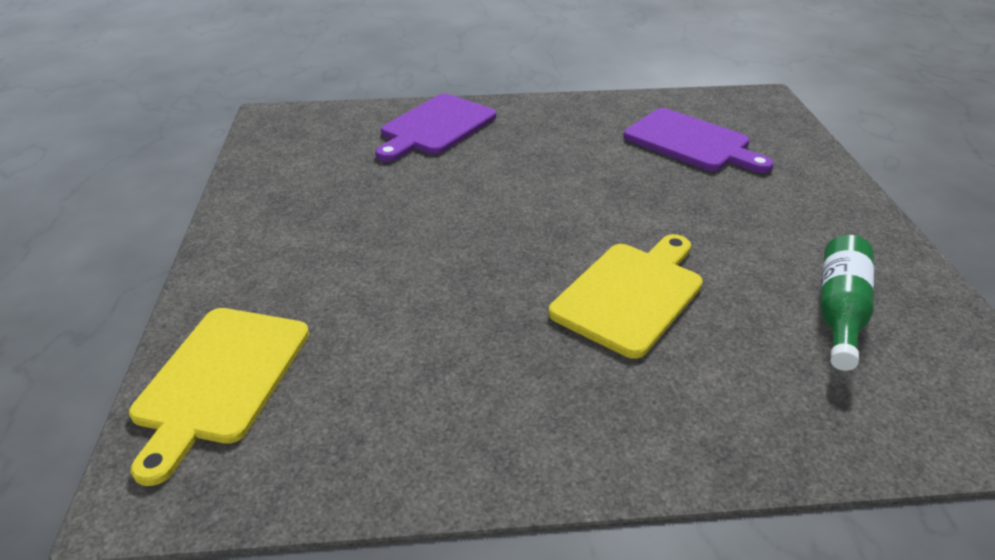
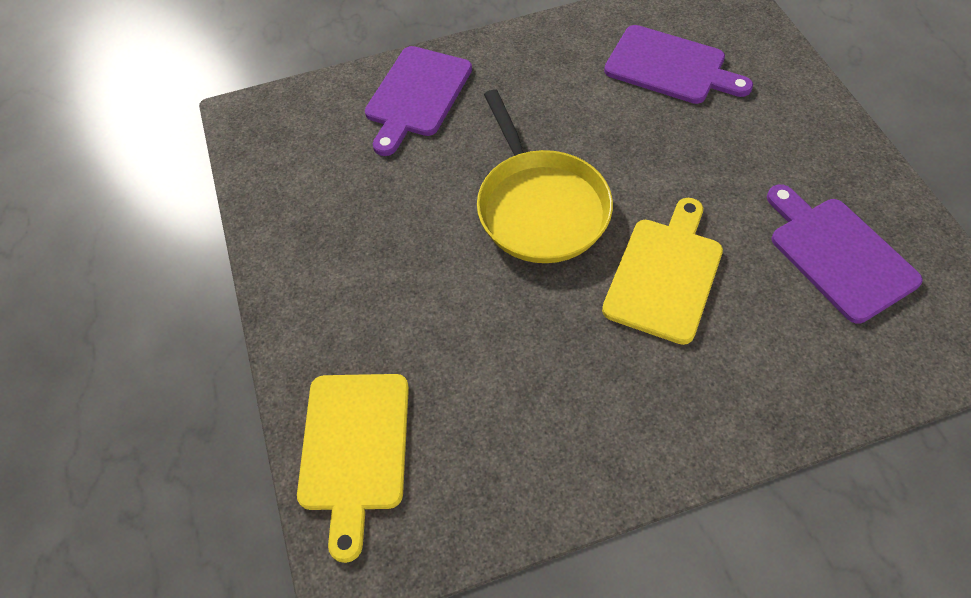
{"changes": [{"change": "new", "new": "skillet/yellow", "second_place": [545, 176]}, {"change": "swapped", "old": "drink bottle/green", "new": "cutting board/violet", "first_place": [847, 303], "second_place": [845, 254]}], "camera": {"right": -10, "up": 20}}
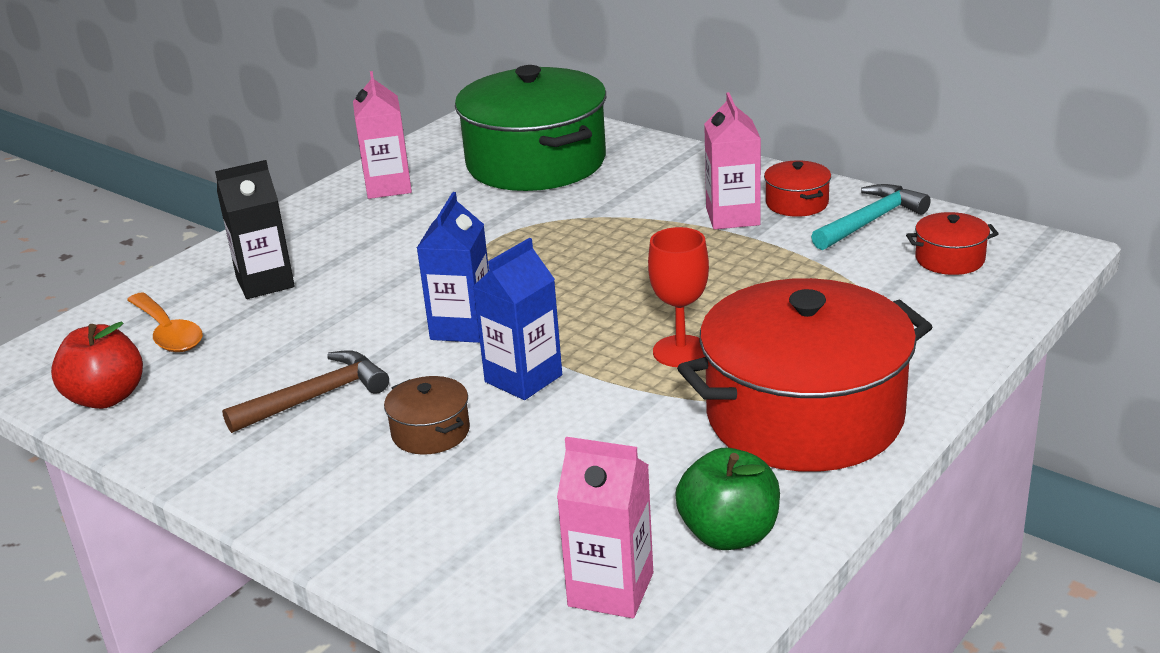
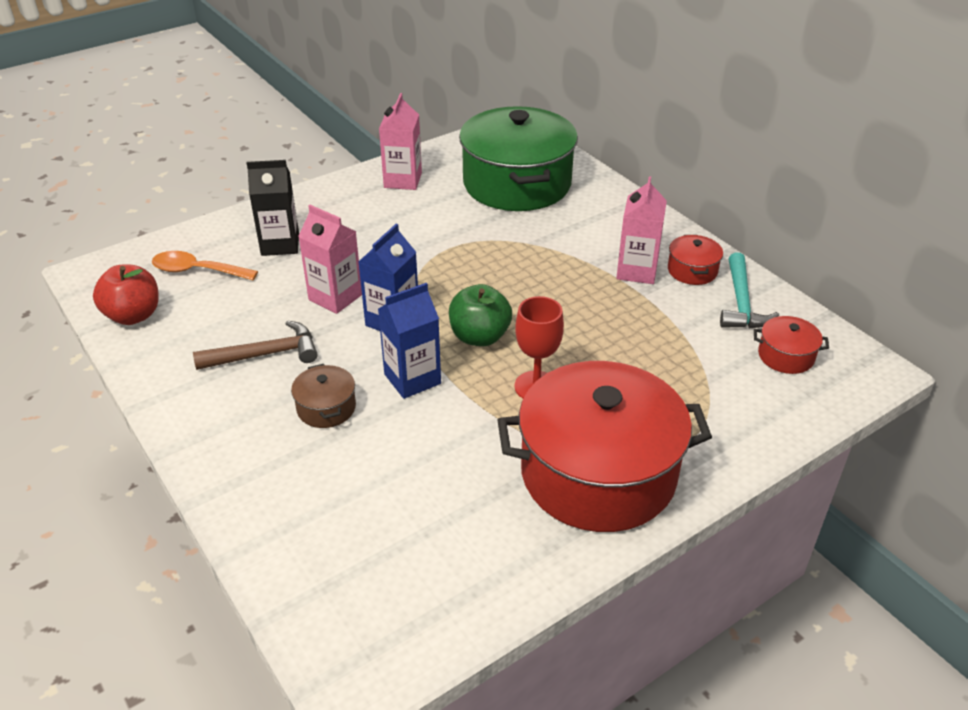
{"changes": [{"change": "rotated", "old": "teaspoon/orange", "first_place": [165, 322], "second_place": [205, 265], "degrees": 120}, {"change": "shifted", "old": "juice carton/pink", "first_place": [605, 527], "second_place": [330, 259]}, {"change": "shifted", "old": "toy apple/green", "first_place": [727, 499], "second_place": [480, 315]}, {"change": "rotated", "old": "hammer/teal", "first_place": [871, 217], "second_place": [749, 290], "degrees": 120}], "camera": {"right": 15, "up": 10}}
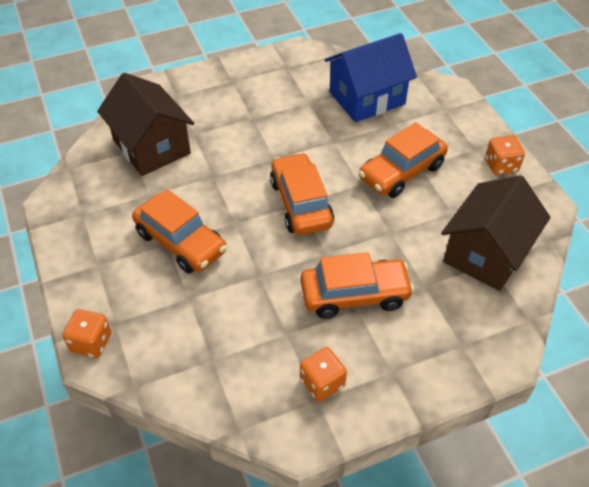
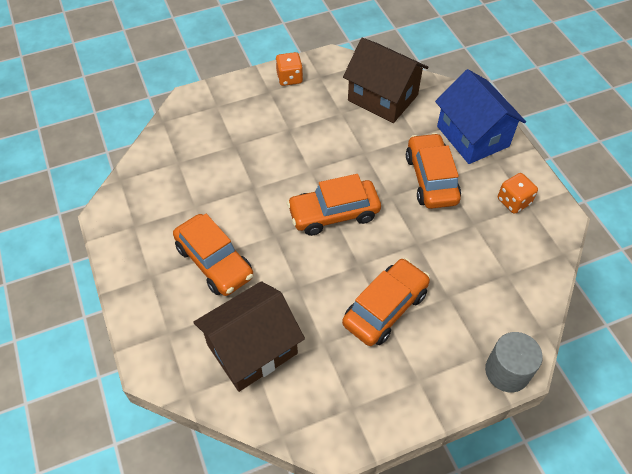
{"changes": [{"change": "shifted", "old": "car/orange", "first_place": [403, 160], "second_place": [213, 255]}, {"change": "shifted", "old": "toy house/royal blue", "first_place": [371, 77], "second_place": [480, 116]}, {"change": "swapped", "old": "game die/orange", "new": "cylinder shape/ash-grey", "first_place": [87, 333], "second_place": [514, 362]}], "camera": {"right": -90, "up": 5}}
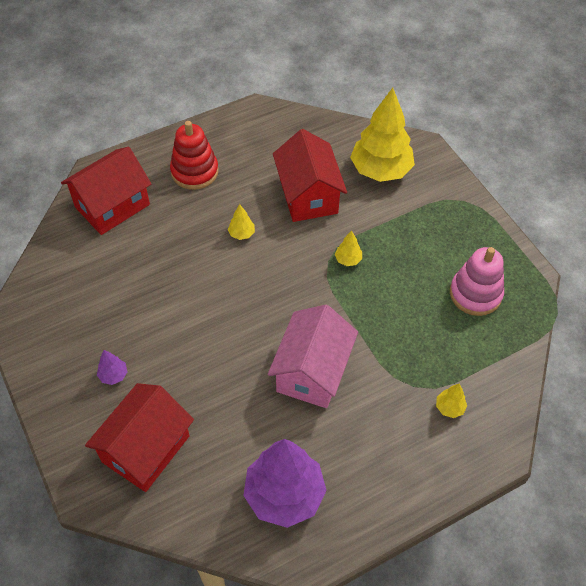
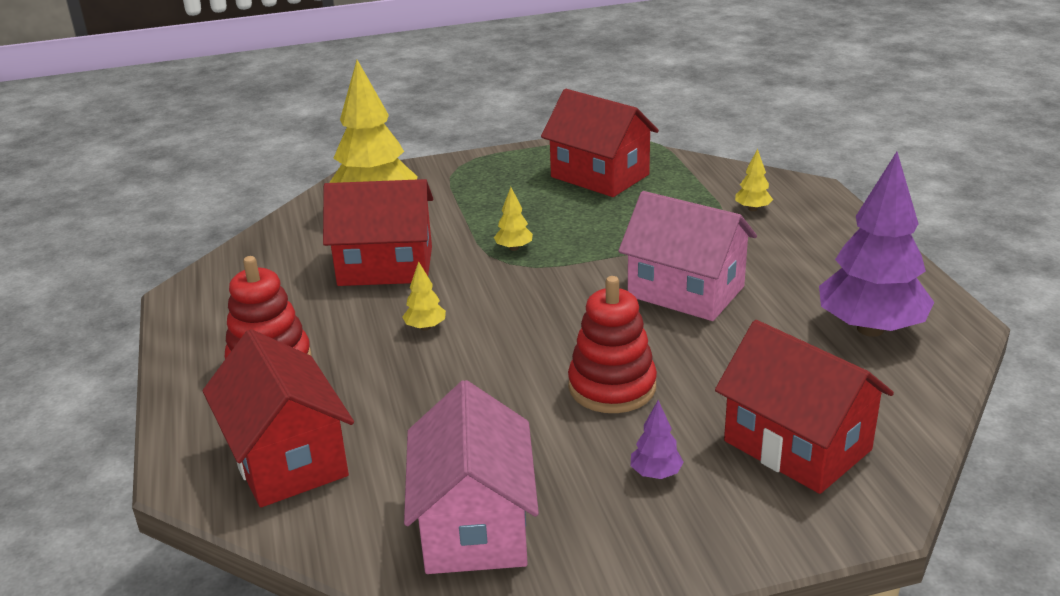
{"changes": [{"change": "new", "new": "toy house/pink", "second_place": [471, 477]}, {"change": "swapped", "old": "stacking rings/pink", "new": "toy house/red", "first_place": [477, 281], "second_place": [600, 143]}, {"change": "new", "new": "stacking rings/red", "second_place": [612, 344]}], "camera": {"right": -75, "up": -25}}
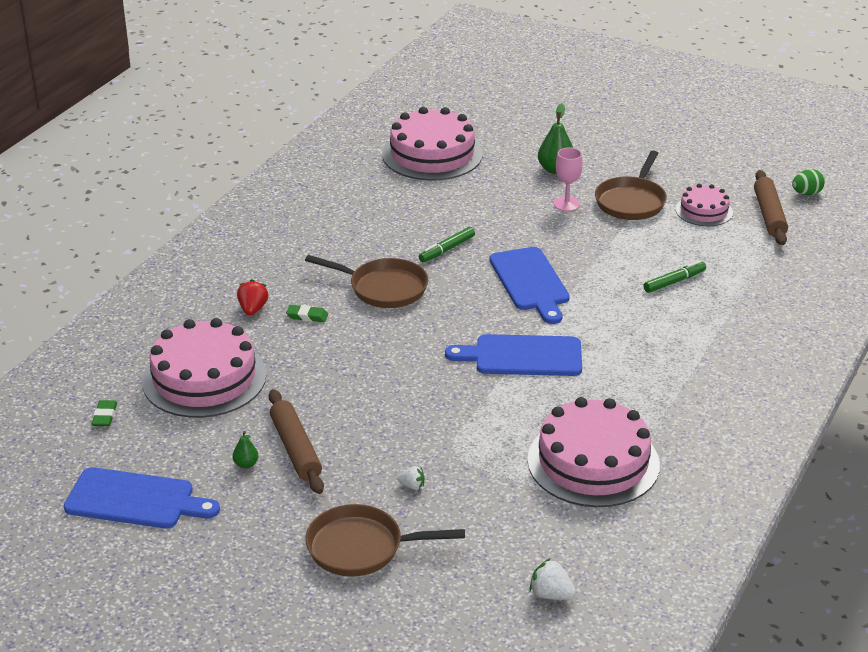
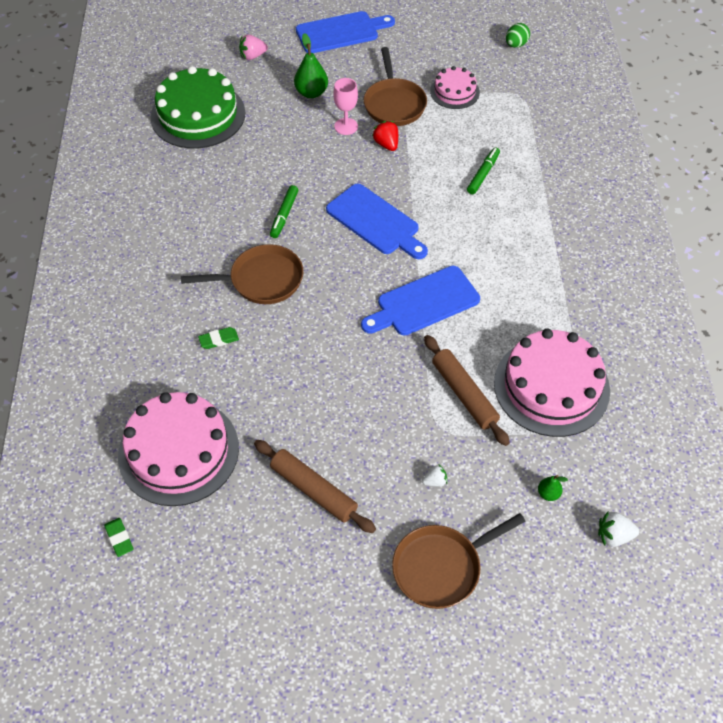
{"changes": [{"change": "repainted", "old": "layer cake/pink", "new": "layer cake/green", "first_place": [432, 144], "second_place": [198, 107]}, {"change": "new", "new": "berry/pink", "second_place": [253, 47]}, {"change": "shifted", "old": "cutting board/royal blue", "first_place": [142, 497], "second_place": [345, 32]}, {"change": "shifted", "old": "berry/red", "first_place": [253, 297], "second_place": [385, 136]}, {"change": "shifted", "old": "rolling pin/brown", "first_place": [771, 207], "second_place": [467, 390]}, {"change": "shifted", "old": "toy pear/green", "first_place": [246, 449], "second_place": [553, 488]}], "camera": {"right": -30, "up": 20}}
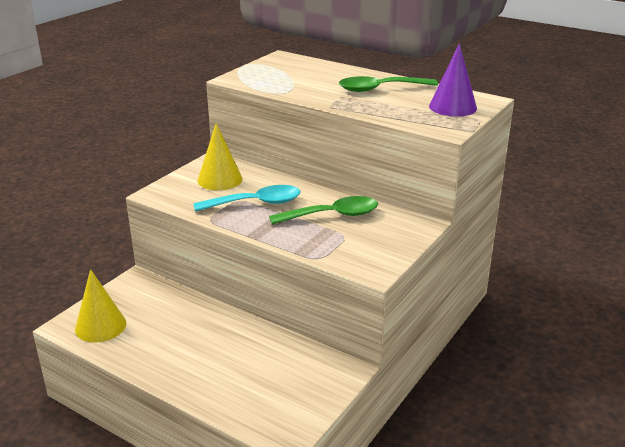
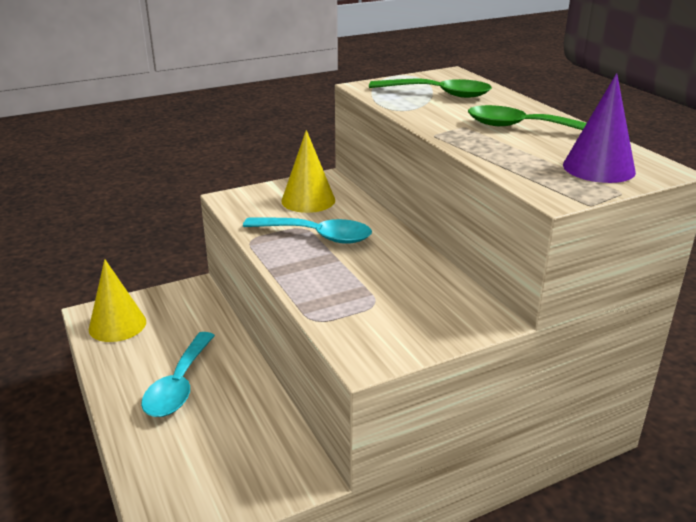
{"changes": [{"change": "new", "new": "teaspoon/teal", "second_place": [178, 374]}, {"change": "shifted", "old": "teaspoon/green", "first_place": [323, 210], "second_place": [430, 88]}], "camera": {"right": 30, "up": 0}}
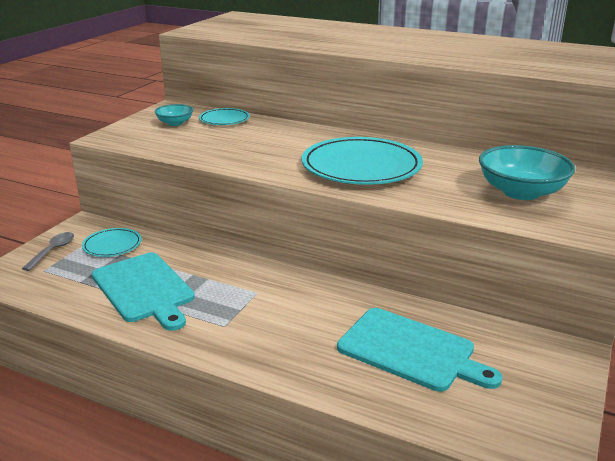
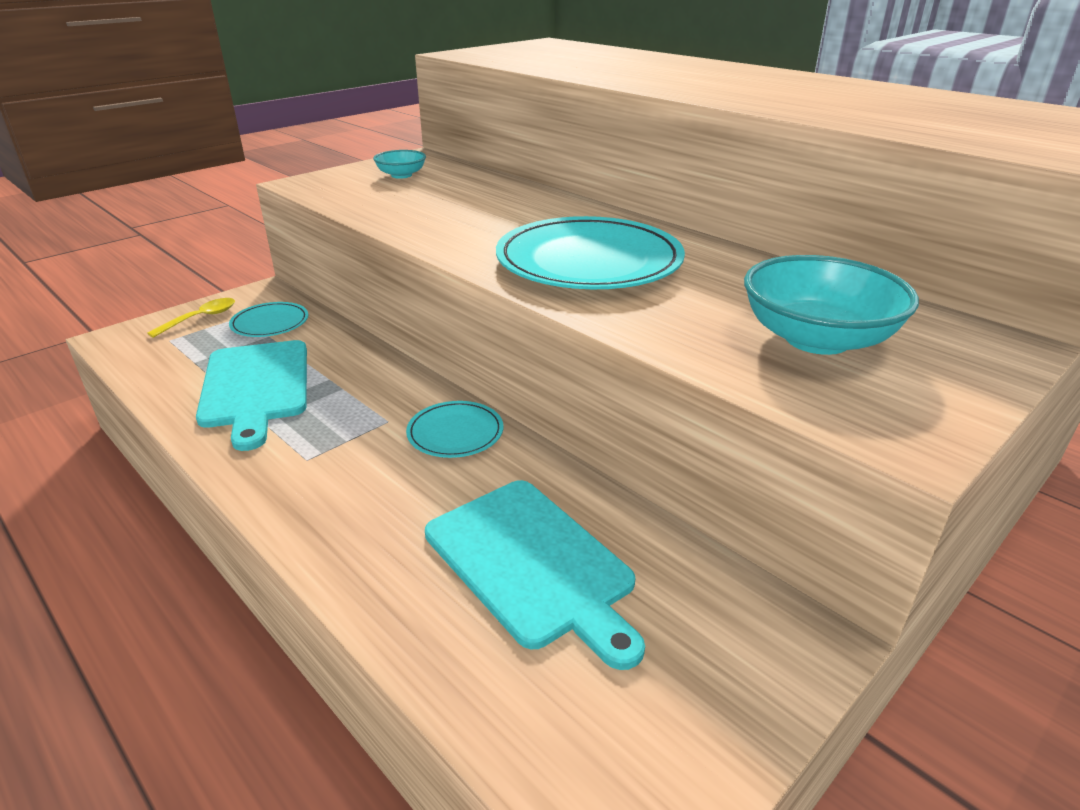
{"changes": [{"change": "repainted", "old": "teaspoon/ash-grey", "new": "teaspoon/yellow", "first_place": [48, 251], "second_place": [191, 318]}, {"change": "shifted", "old": "flat dish/teal", "first_place": [224, 116], "second_place": [454, 429]}], "camera": {"right": 20, "up": 5}}
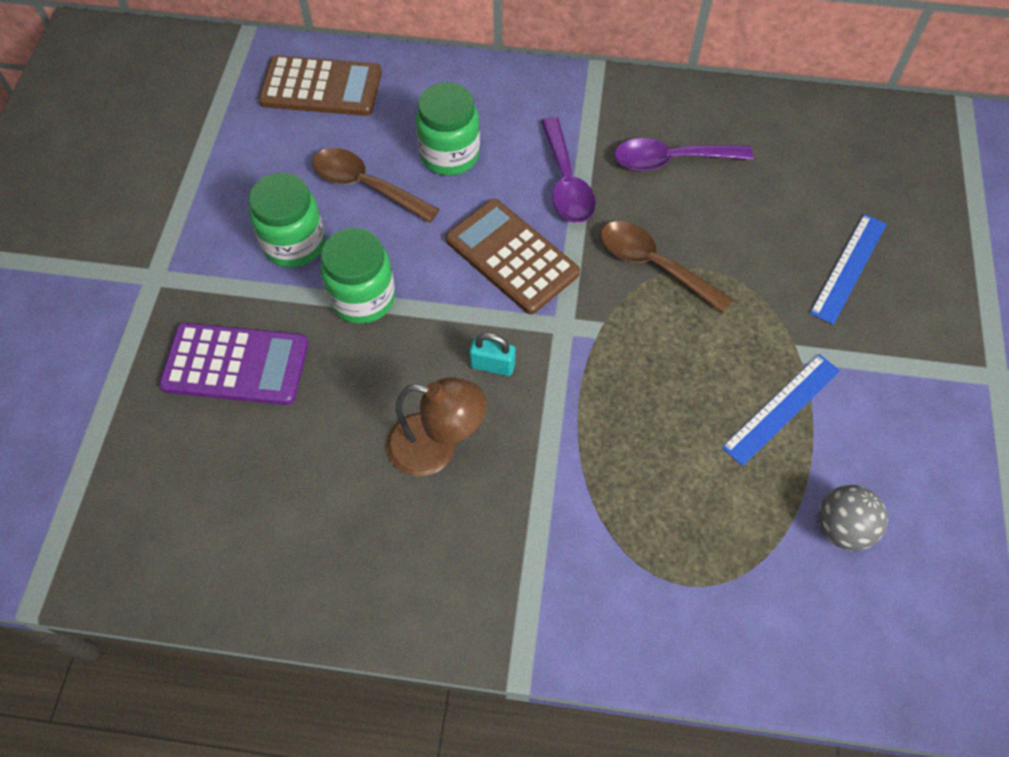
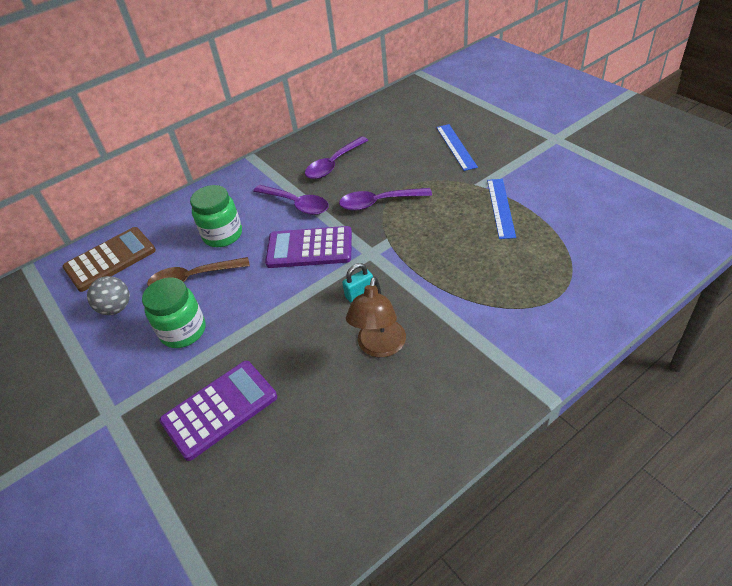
{"changes": [{"change": "shifted", "old": "ball/ash-grey", "first_place": [853, 518], "second_place": [108, 295]}, {"change": "repainted", "old": "adding machine/brown", "new": "adding machine/violet", "first_place": [512, 256], "second_place": [308, 247]}, {"change": "repainted", "old": "teaspoon/brown", "new": "teaspoon/violet", "first_place": [667, 267], "second_place": [385, 199]}, {"change": "rotated", "old": "lamp/brown", "first_place": [436, 427], "second_place": [376, 316], "degrees": 135}, {"change": "gone", "old": "jar/green", "first_place": [357, 276]}], "camera": {"right": -40, "up": -15}}
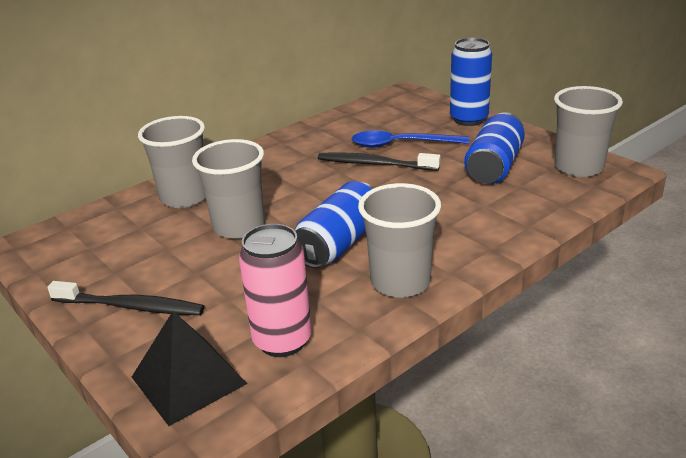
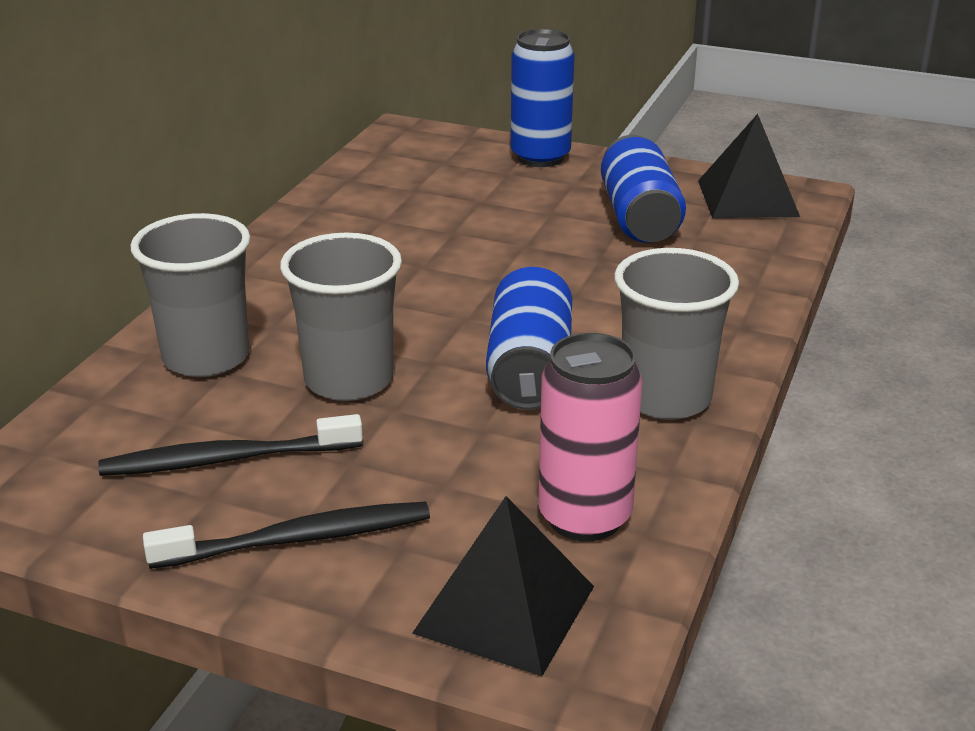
{"changes": [{"change": "shifted", "old": "dental brush/black", "first_place": [379, 161], "second_place": [230, 445]}, {"change": "swapped", "old": "cup/ash-grey", "new": "pyramid/black", "first_place": [588, 131], "second_place": [749, 166]}, {"change": "gone", "old": "teaspoon/royal blue", "first_place": [410, 139]}], "camera": {"right": -30, "up": 0}}
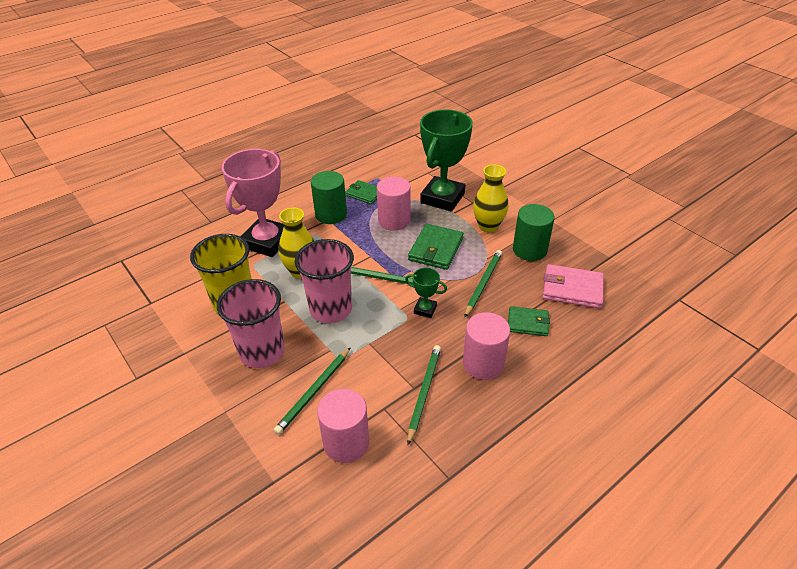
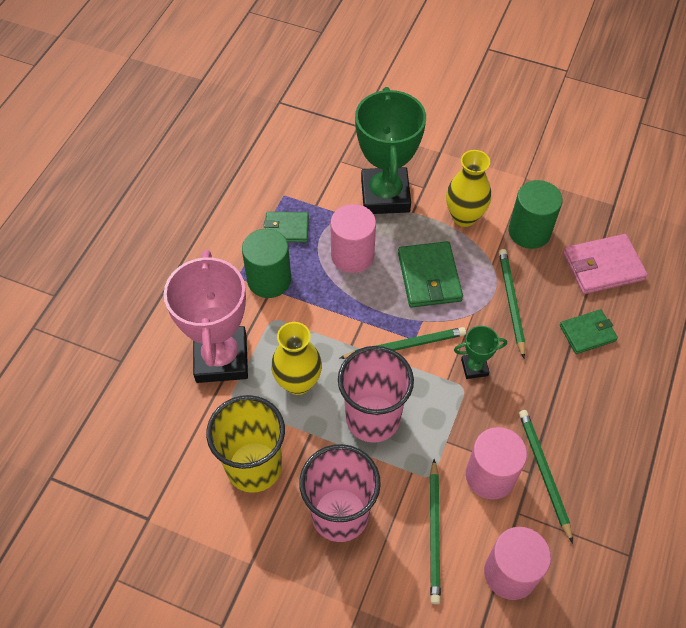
{"changes": [{"change": "shifted", "old": "cylinder shape/pink", "first_place": [486, 346], "second_place": [496, 463]}], "camera": {"right": -30, "up": 15}}
